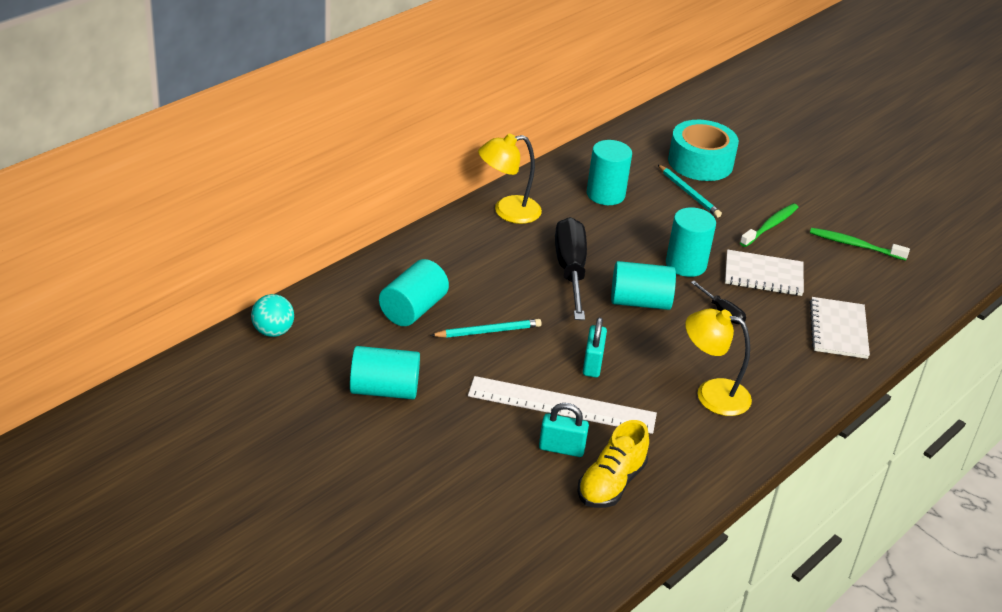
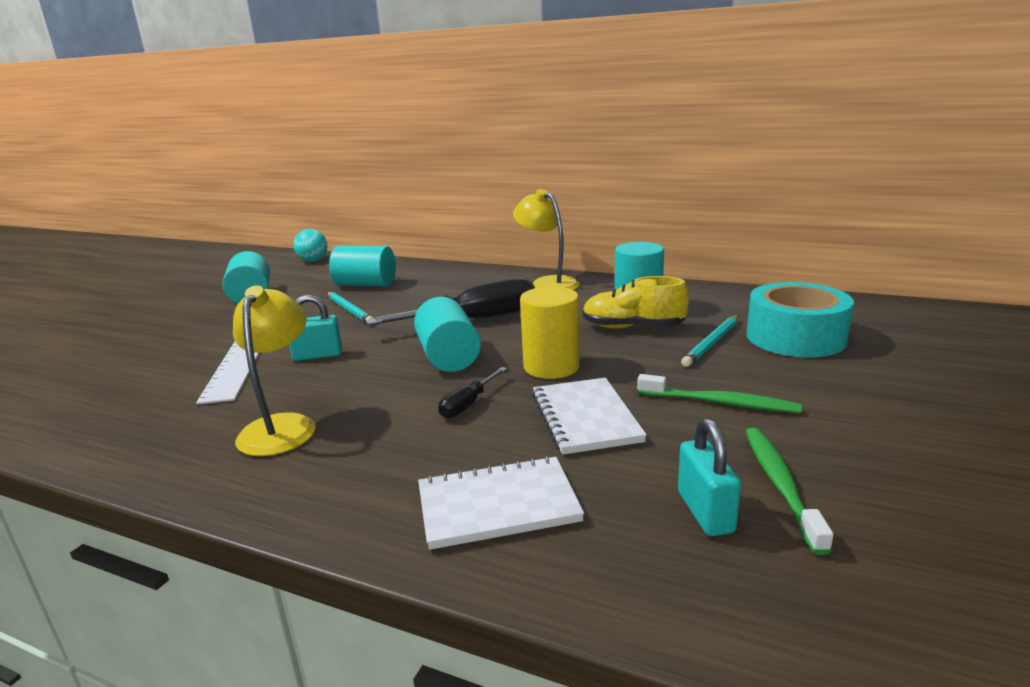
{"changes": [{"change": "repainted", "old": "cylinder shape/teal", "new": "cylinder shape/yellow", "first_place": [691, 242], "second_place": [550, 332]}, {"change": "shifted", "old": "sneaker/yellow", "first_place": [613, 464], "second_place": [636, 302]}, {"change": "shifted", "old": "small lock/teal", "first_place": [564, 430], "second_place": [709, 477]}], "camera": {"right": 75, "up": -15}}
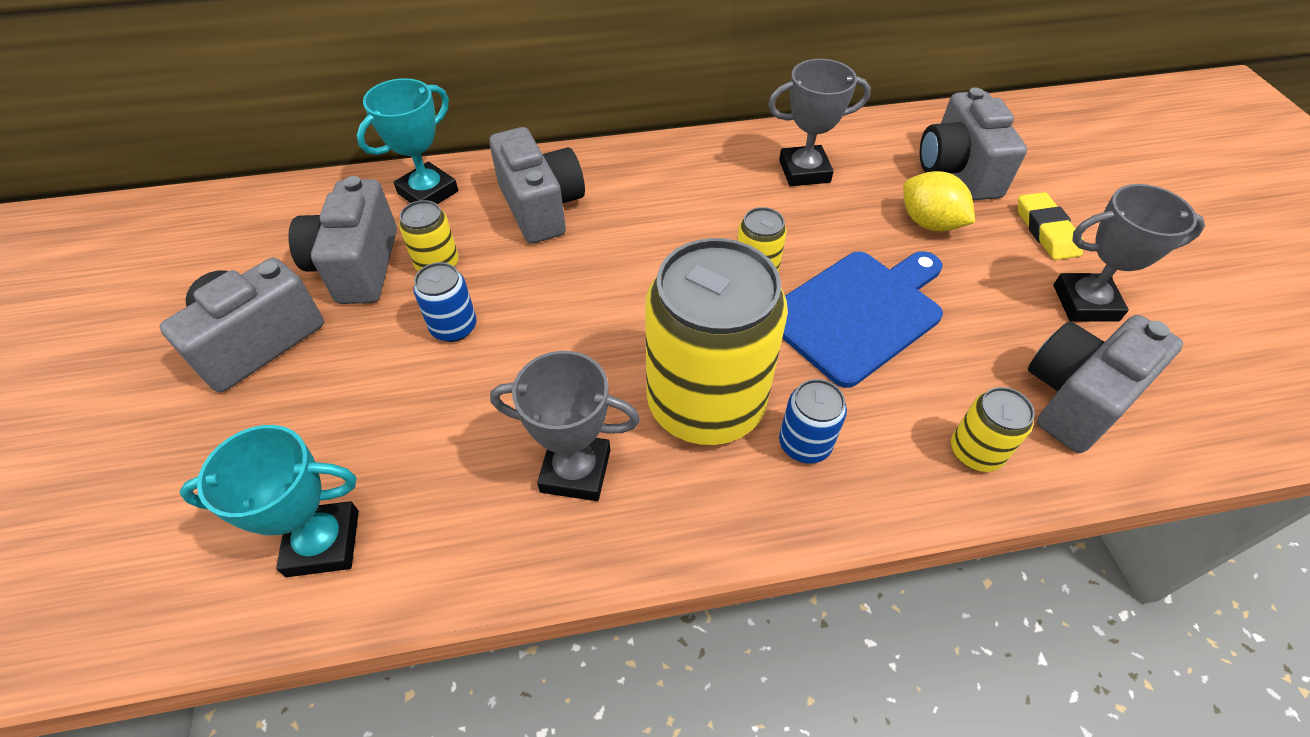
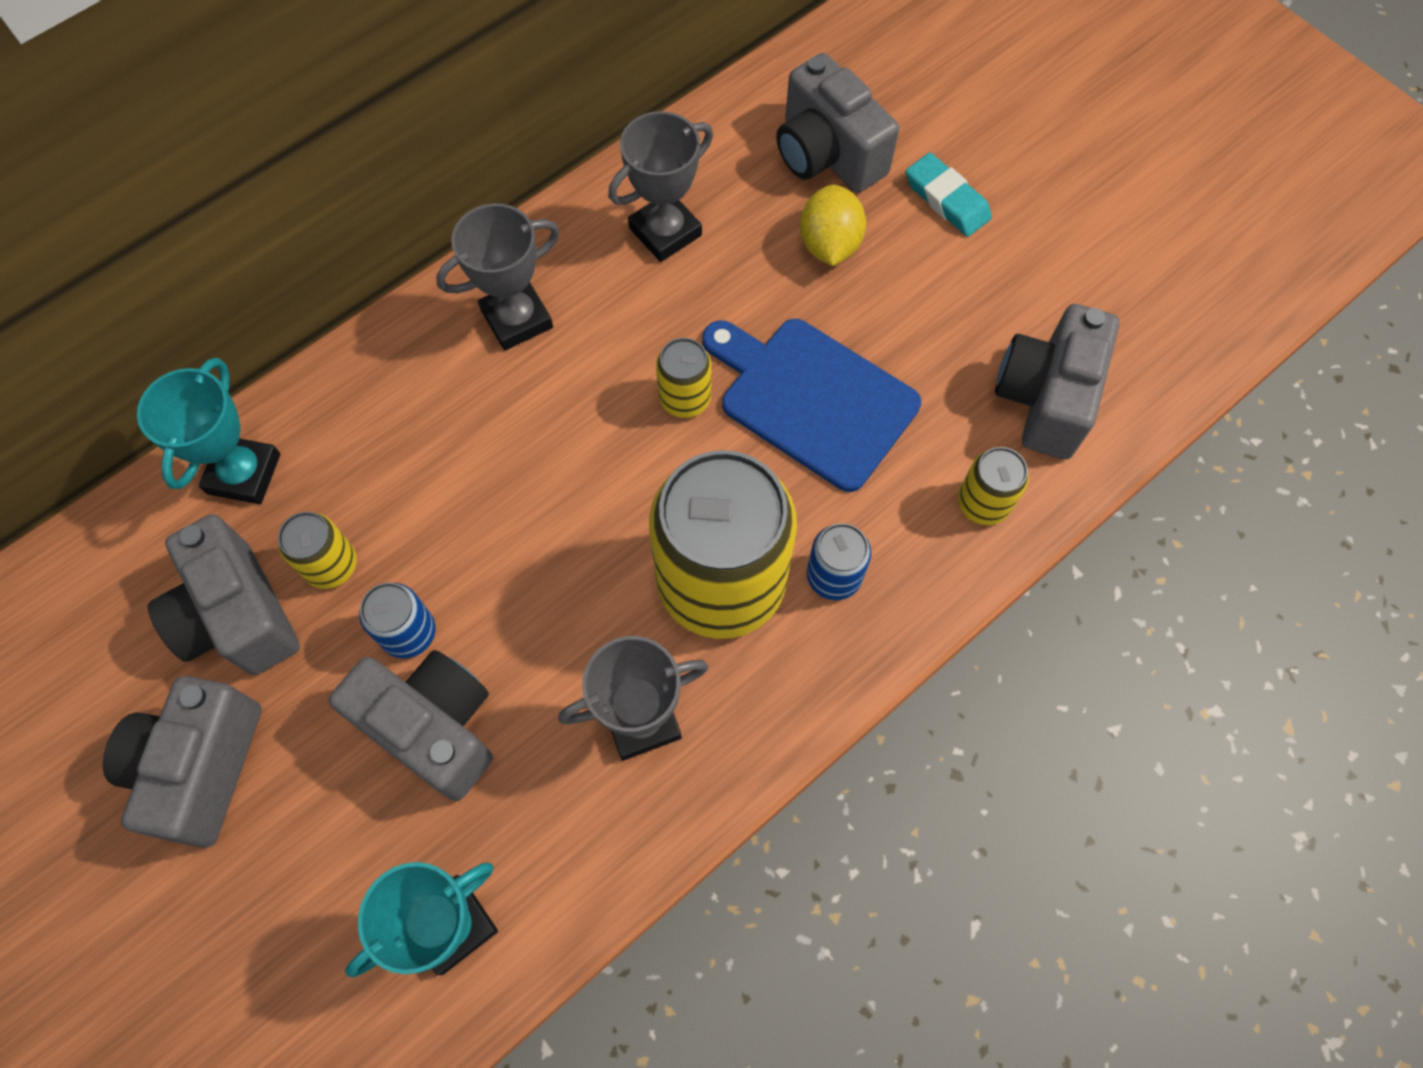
{"changes": [{"change": "shifted", "old": "camera/ash-grey", "first_place": [537, 185], "second_place": [411, 725]}, {"change": "shifted", "old": "award cup/ash-grey", "first_place": [1129, 253], "second_place": [498, 276]}, {"change": "rotated", "old": "cutting board/royal blue", "first_place": [862, 319], "second_place": [811, 405], "degrees": -75}, {"change": "rotated", "old": "toy lemon/yellow", "first_place": [939, 201], "second_place": [833, 225], "degrees": 75}, {"change": "repainted", "old": "gum eraser/yellow", "new": "gum eraser/teal", "first_place": [1050, 226], "second_place": [949, 195]}], "camera": {"right": -30, "up": 15}}
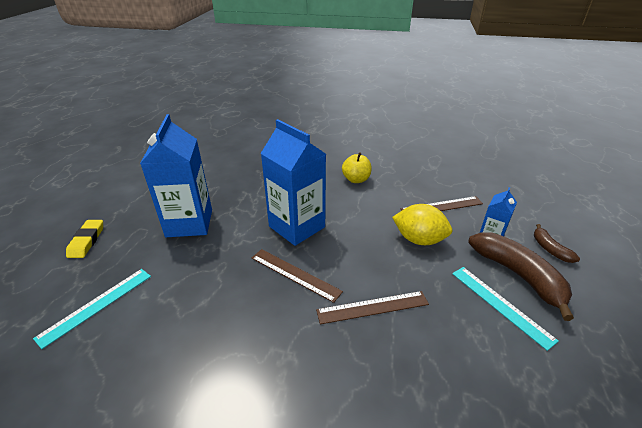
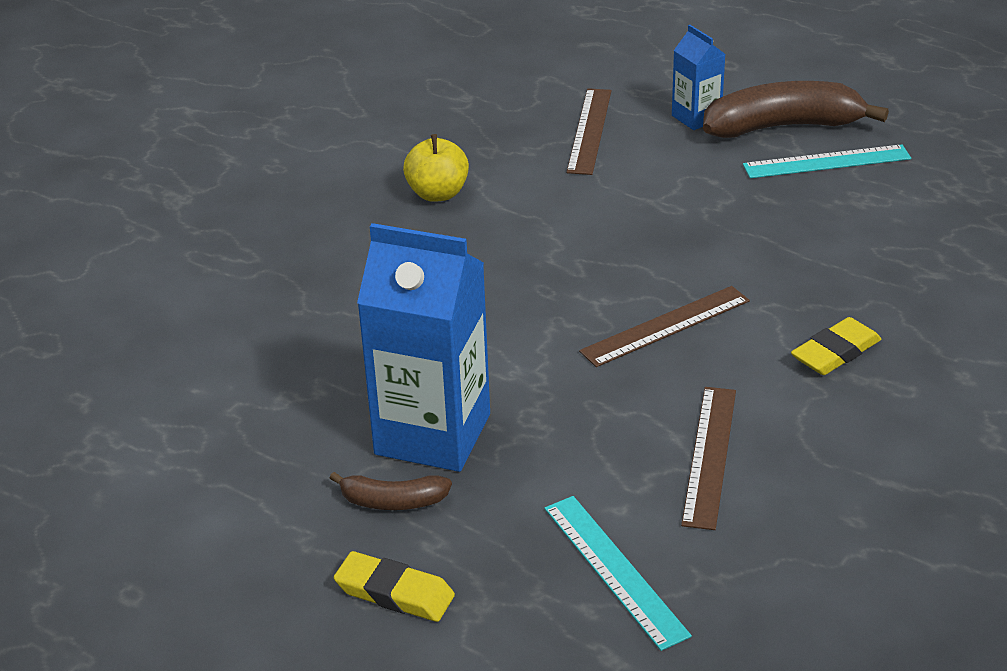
{"changes": [{"change": "shifted", "old": "toy banana/brown", "first_place": [557, 243], "second_place": [391, 491]}, {"change": "shifted", "old": "ruler/brown", "first_place": [372, 307], "second_place": [708, 458]}, {"change": "new", "new": "gum eraser/yellow", "second_place": [836, 346]}, {"change": "gone", "old": "juice carton/royal blue", "first_place": [293, 182]}, {"change": "gone", "old": "toy lemon/yellow", "first_place": [422, 224]}], "camera": {"right": -65, "up": 0}}
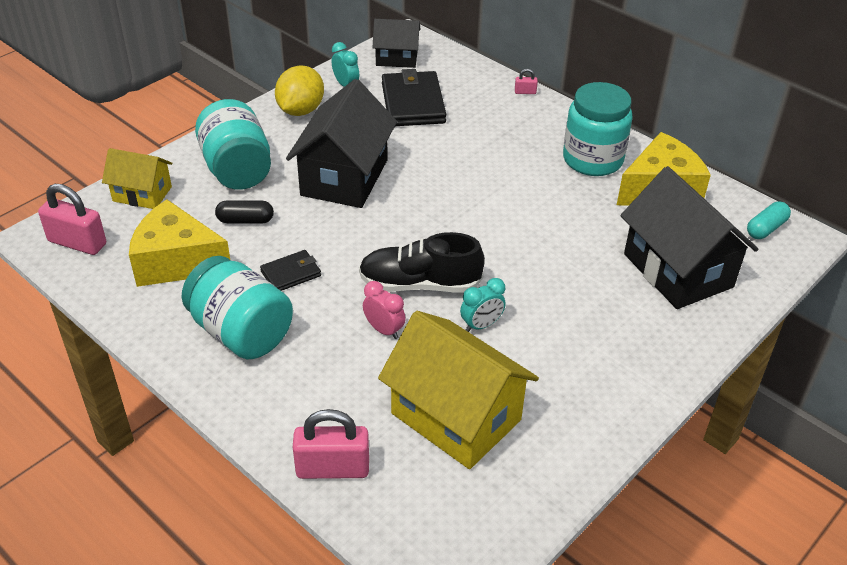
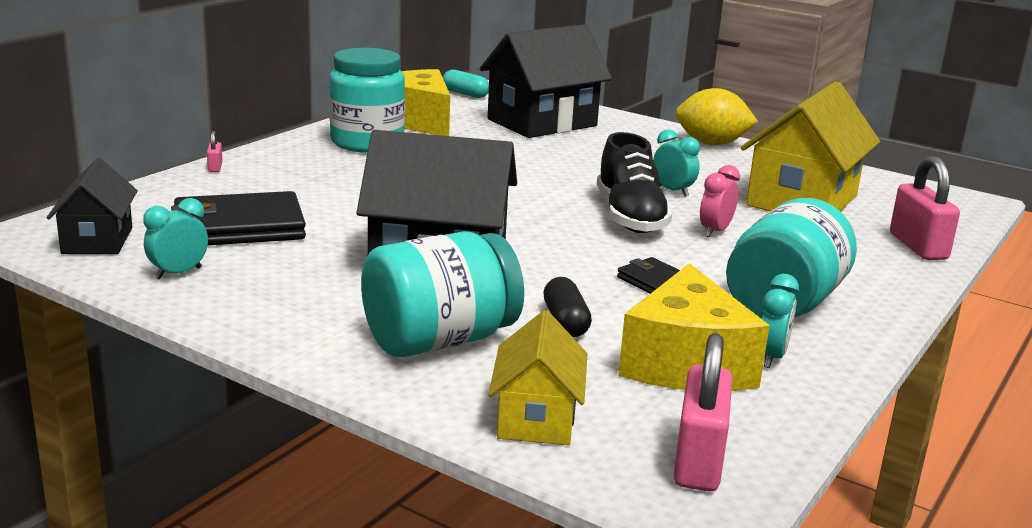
{"changes": [{"change": "shifted", "old": "toy lemon/yellow", "first_place": [299, 90], "second_place": [716, 116]}, {"change": "new", "new": "alarm clock/teal", "second_place": [780, 321]}], "camera": {"right": -100, "up": -20}}
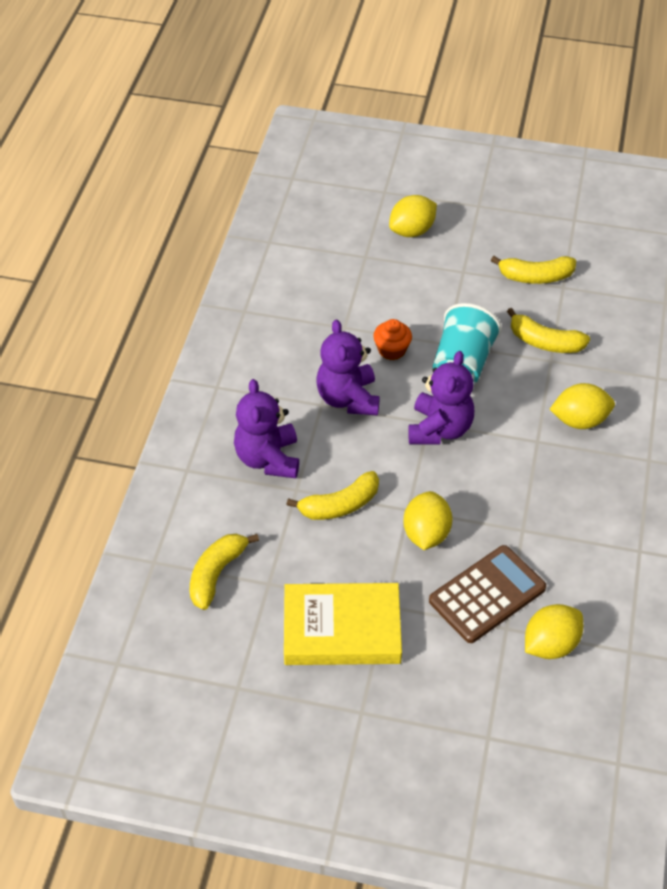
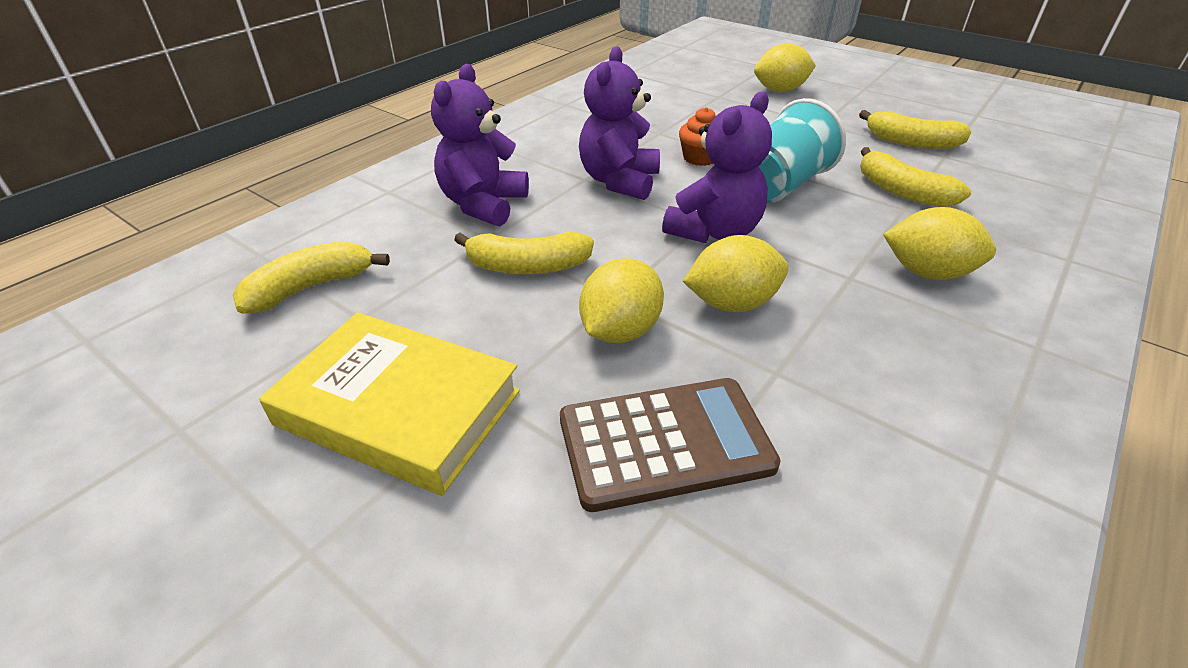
{"changes": [{"change": "shifted", "old": "toy lemon/yellow", "first_place": [554, 631], "second_place": [736, 273]}], "camera": {"right": 25, "up": -10}}
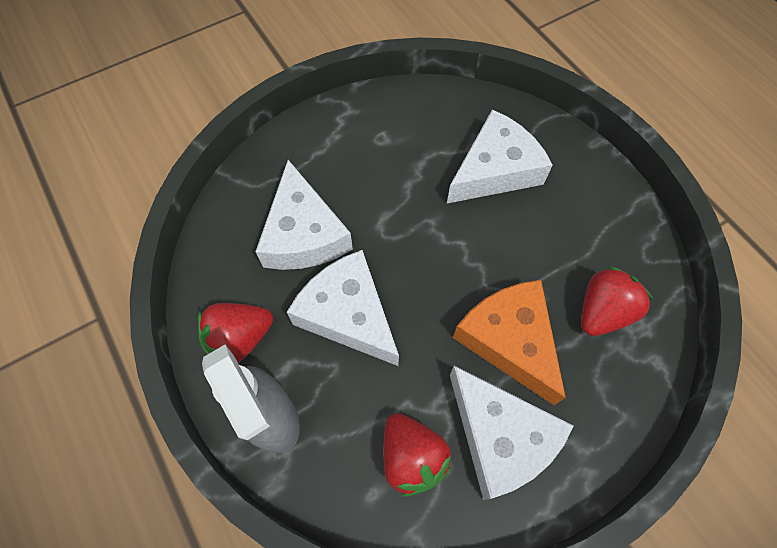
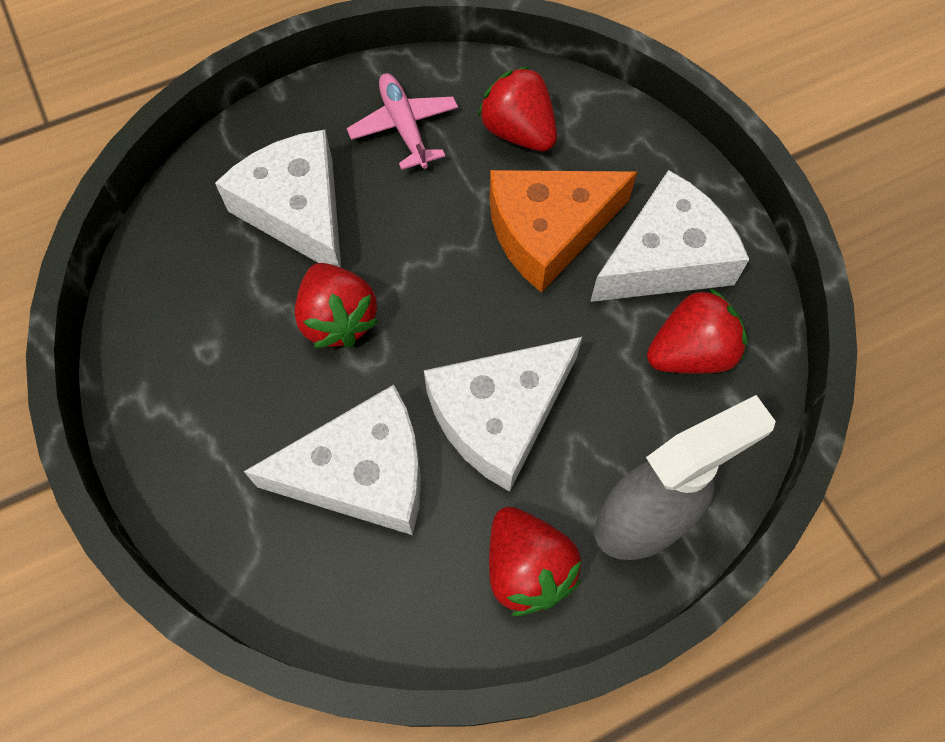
{"changes": [{"change": "new", "new": "berry/red", "second_place": [337, 305]}, {"change": "new", "new": "plane/pink", "second_place": [402, 121]}], "camera": {"right": -85, "up": 0}}
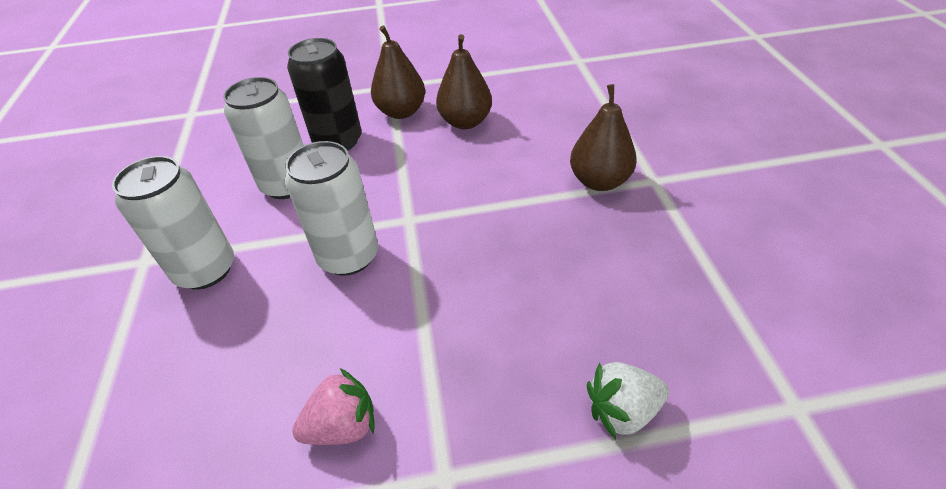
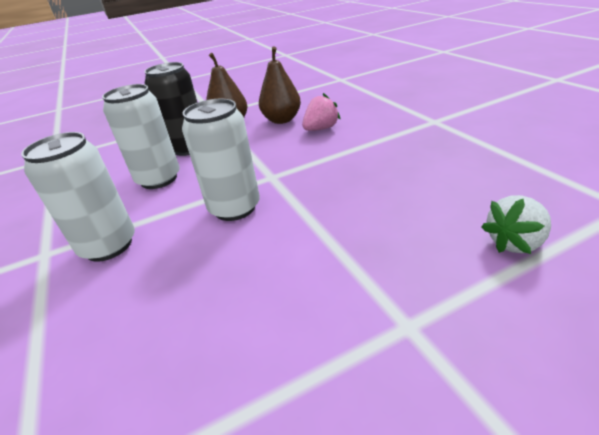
{"changes": [{"change": "shifted", "old": "berry/pink", "first_place": [333, 406], "second_place": [321, 112]}, {"change": "gone", "old": "toy pear/brown", "first_place": [603, 137]}], "camera": {"right": -15, "up": -10}}
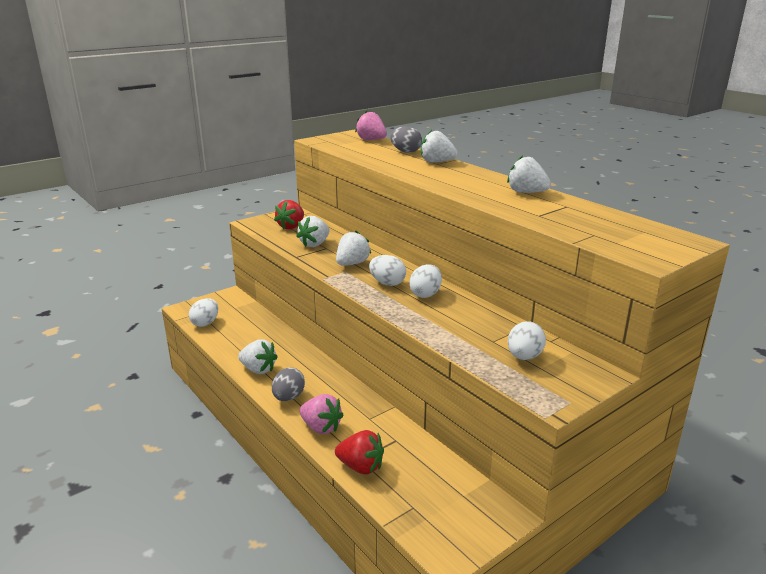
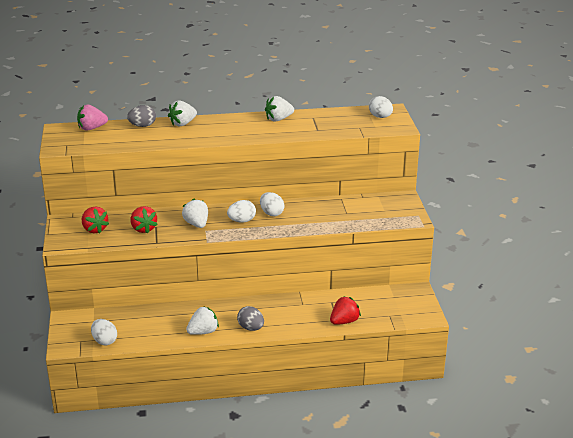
{"changes": [{"change": "repainted", "old": "berry/snow-white", "new": "berry/red", "first_place": [313, 231], "second_place": [144, 220]}, {"change": "shifted", "old": "toy egg/snow-white", "first_place": [527, 340], "second_place": [381, 107]}, {"change": "gone", "old": "berry/pink", "first_place": [321, 414]}], "camera": {"right": -60, "up": 5}}
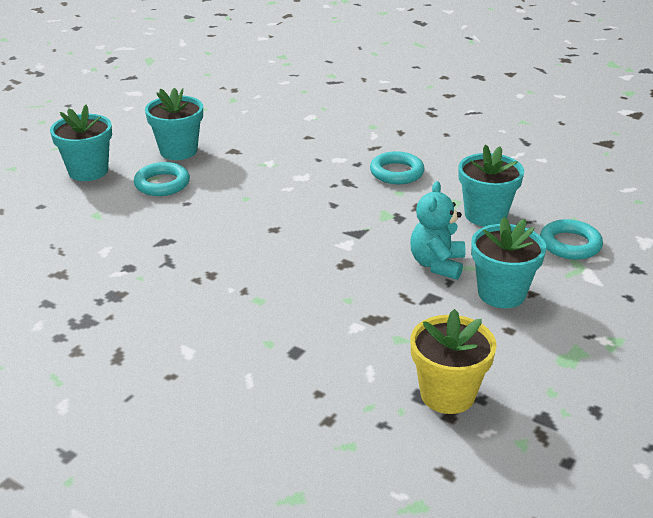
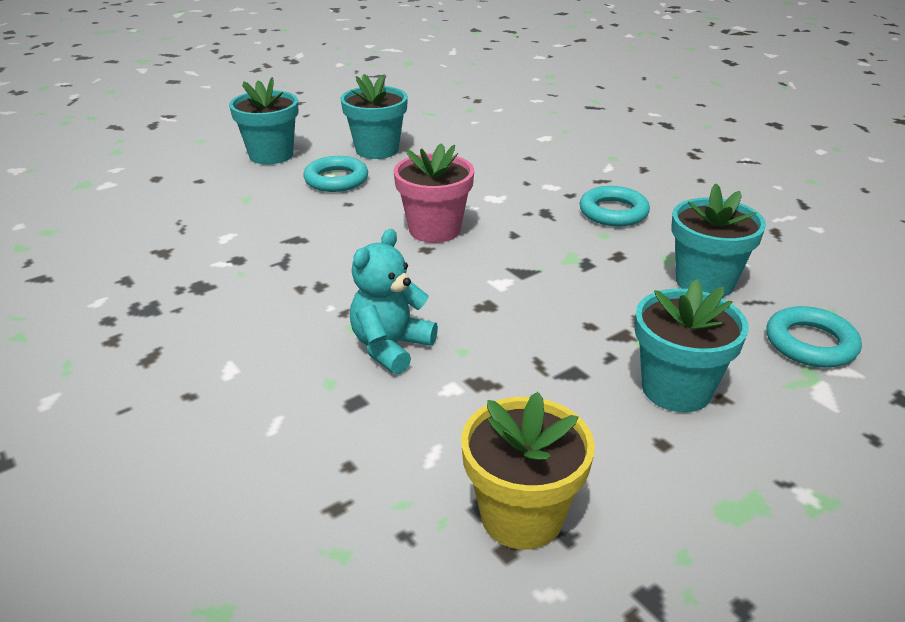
{"changes": [{"change": "shifted", "old": "stuffed bear/teal", "first_place": [438, 230], "second_place": [394, 301]}, {"change": "new", "new": "plant pot/pink", "second_place": [434, 193]}], "camera": {"right": 20, "up": 0}}
